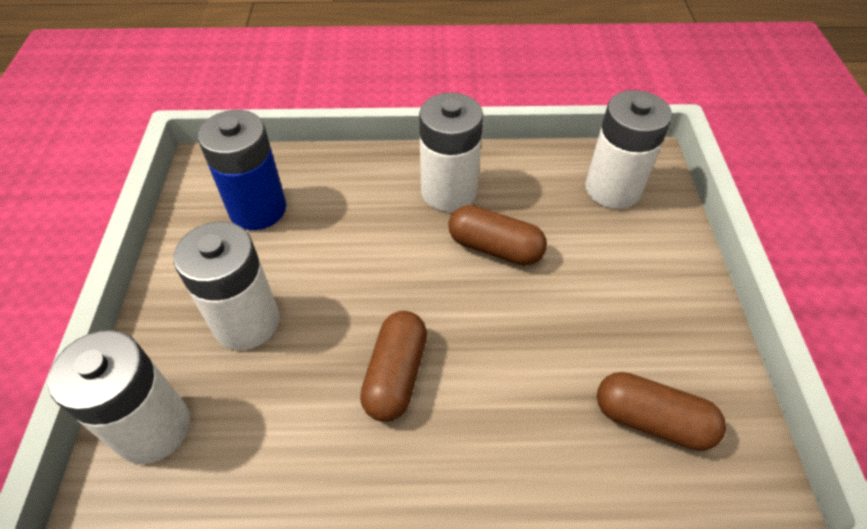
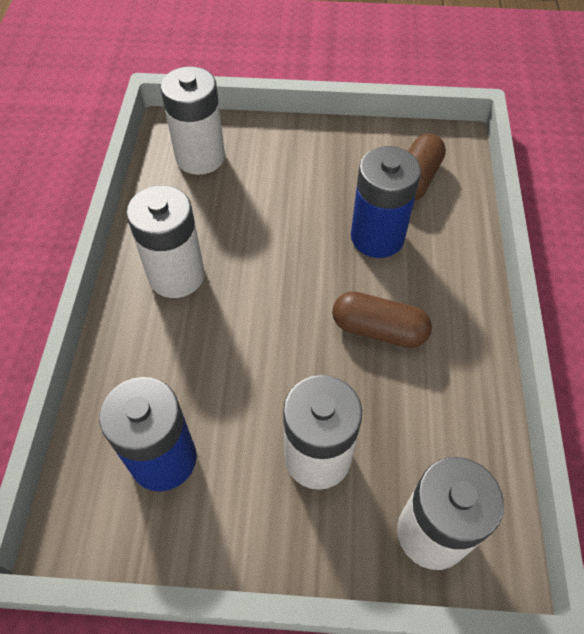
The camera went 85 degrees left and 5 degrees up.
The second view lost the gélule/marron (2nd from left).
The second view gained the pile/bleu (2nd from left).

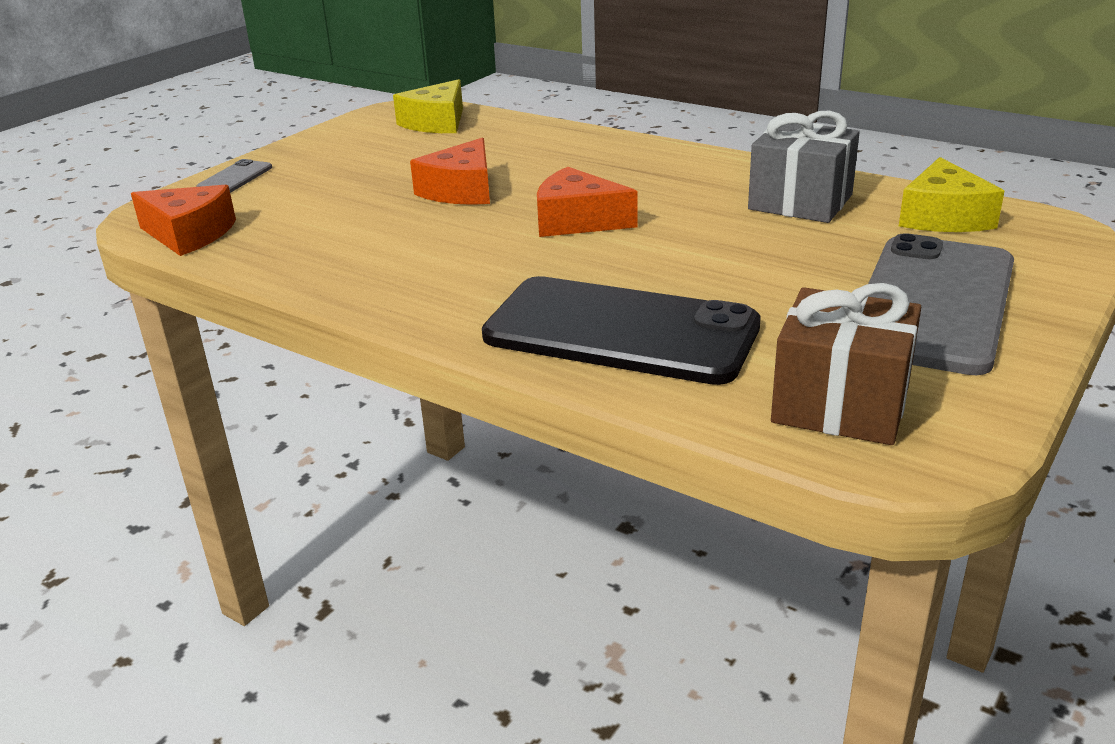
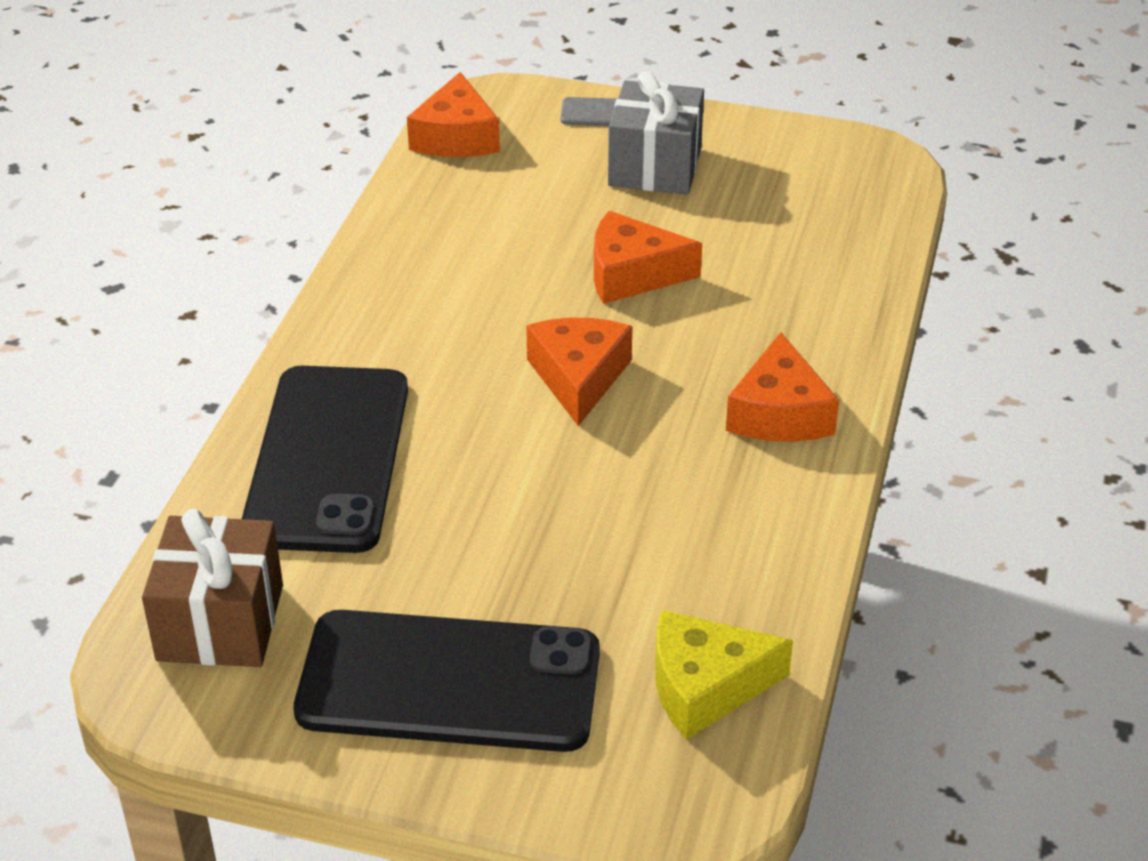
The camera went 70 degrees right and 10 degrees up.
The second view lost the fromage/jaune (1st from left).
The cadeau/gris ended up elsewhere.
What was the téléphone/gris (2nd from left) turned into the téléphone/noir (2nd from left).
The second view gained the fromage/orange (4th from left).

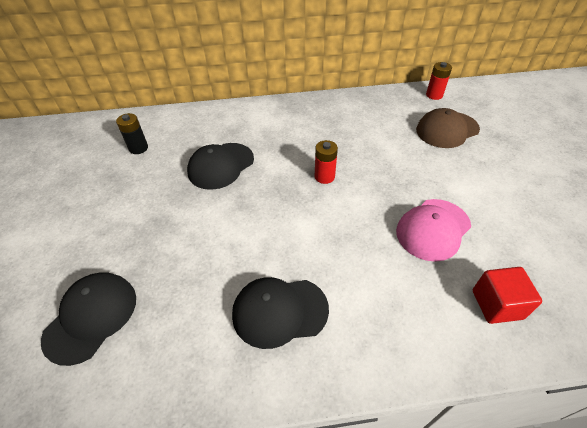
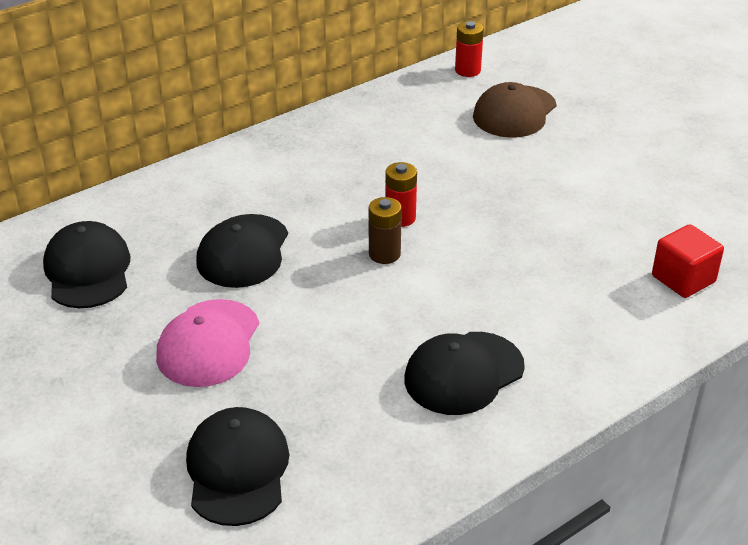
The camera went 30 degrees left and 10 degrees down.
Where the pile/noir stood, the casquette/noir (1st from left) came to stand.
The casquette/rose ended up elsewhere.
The second view gained the pile/marron.

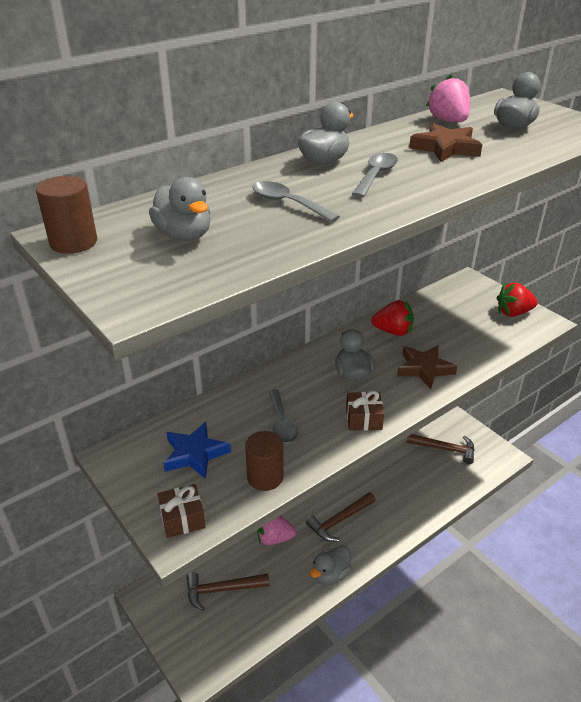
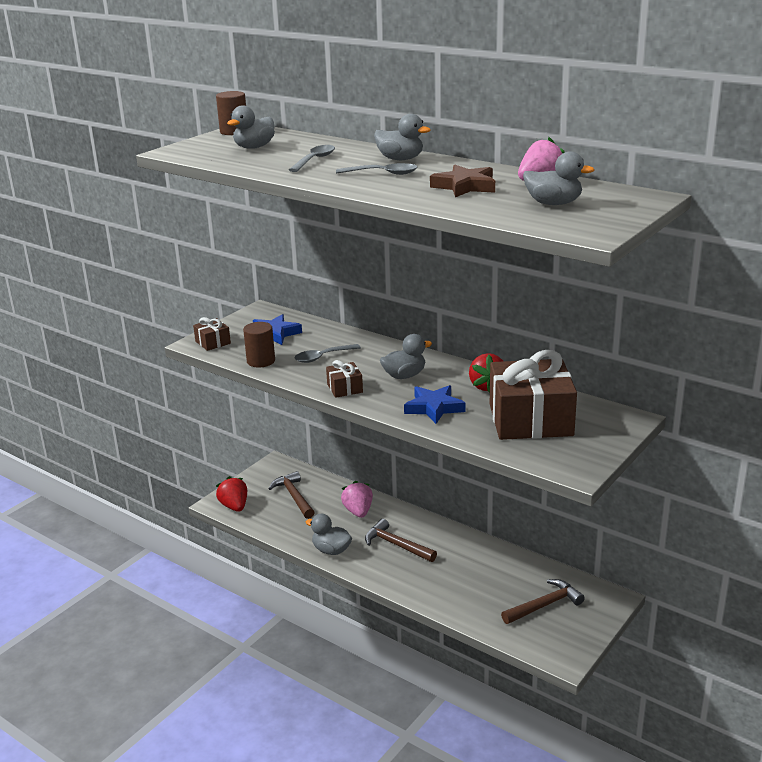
The camera went 75 degrees right and 10 degrees down.
The fraise/rouge (2nd from left in the first image) ended up elsewhere.
What was the étoile/marron (1st from left) turned into the étoile/bleu (2nd from left).
The marteau/marron (3rd from left) ended up facing another way, 120 degrees counterclockwise from before.
The second view gained the cadeau/marron (3rd from left).

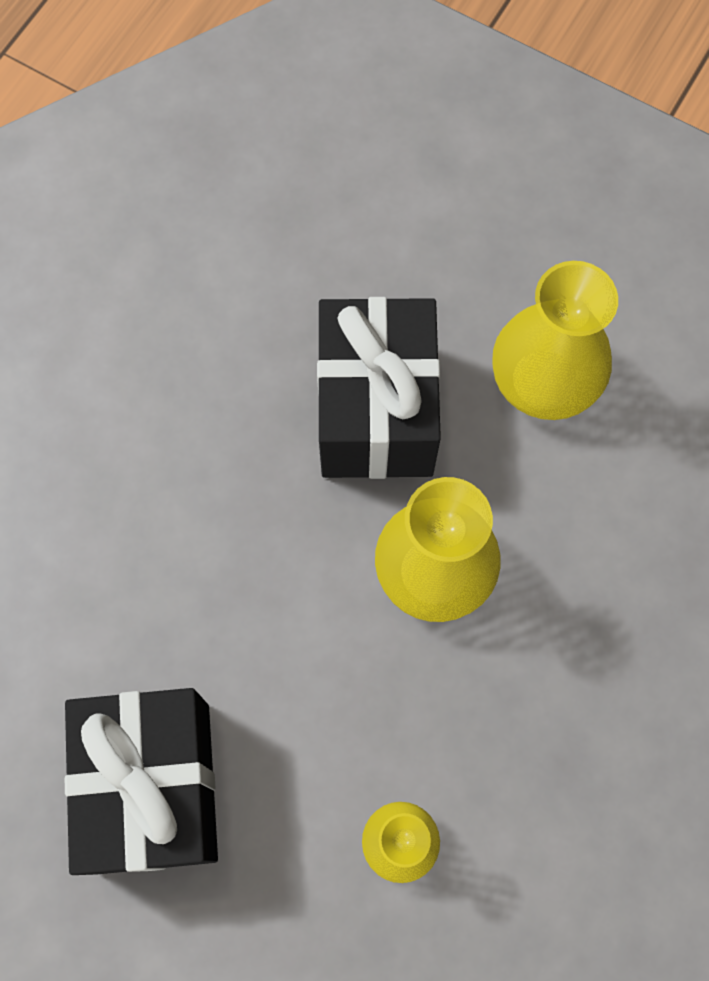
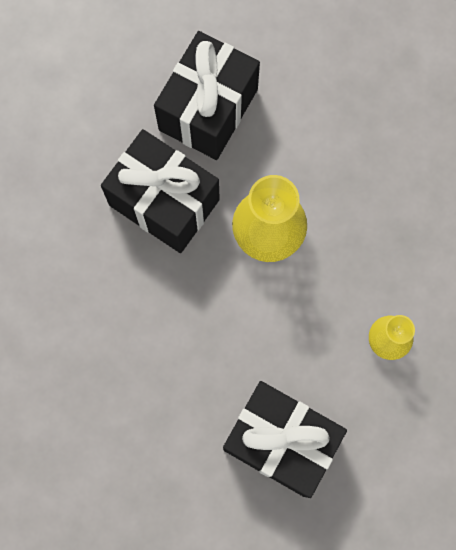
The camera went 55 degrees left and 5 degrees up.
Where the vase/jaune (3rd from left) stood, the cadeau/noir (2nd from left) came to stand.

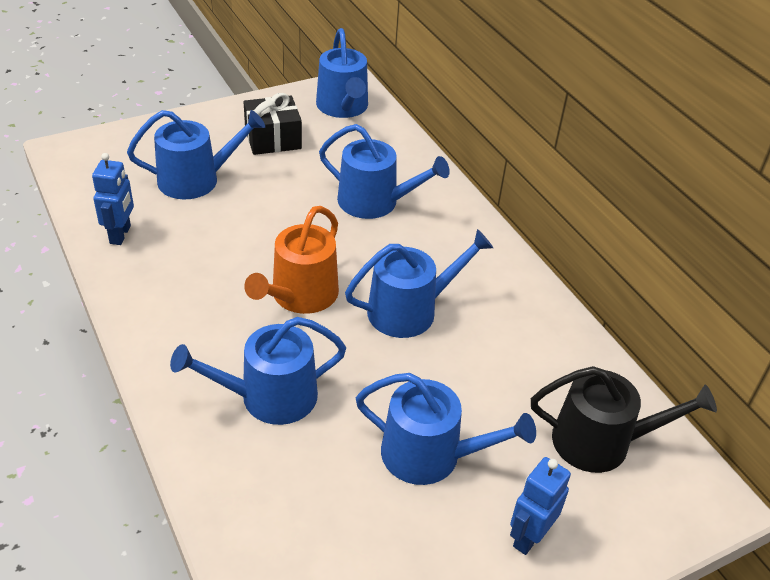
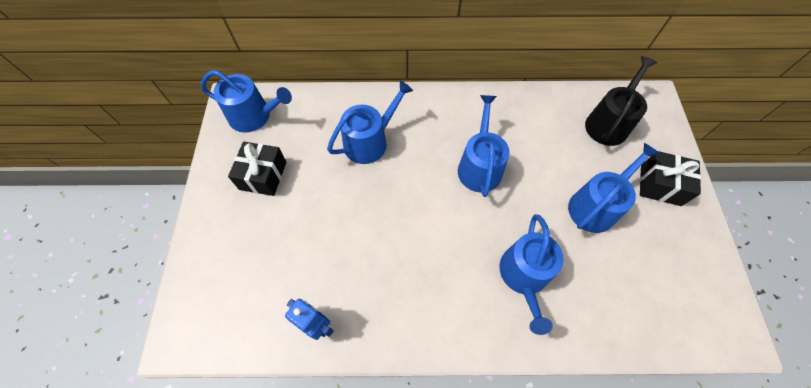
The camera went 60 degrees left and 20 degrees up.
The second view lost the arrosoir/bleu (1st from left).
The second view lost the arrosoir/orange.
Where the robot/bleu (2nd from left) stood, the cadeau/noir (2nd from left) came to stand.

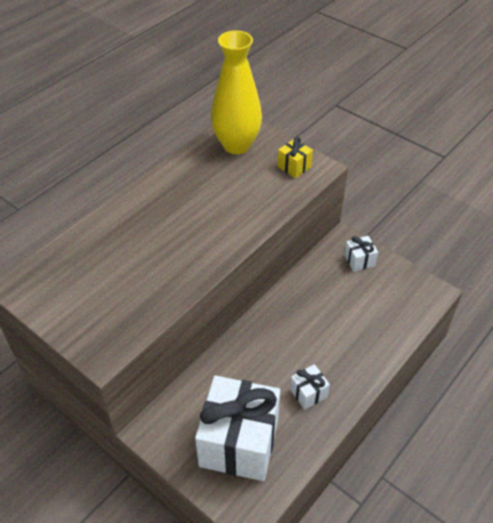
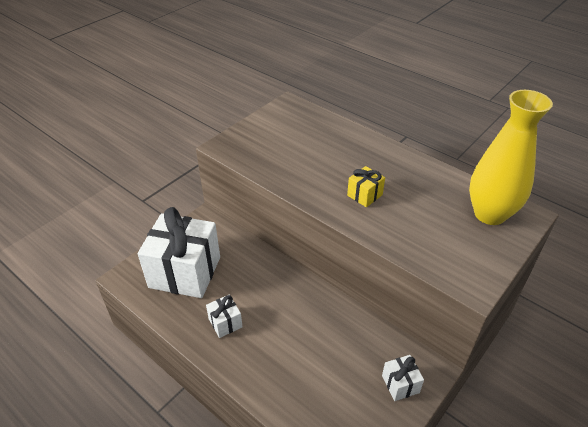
The camera went 90 degrees right and 5 degrees down.
The cadeau/jaune ended up elsewhere.

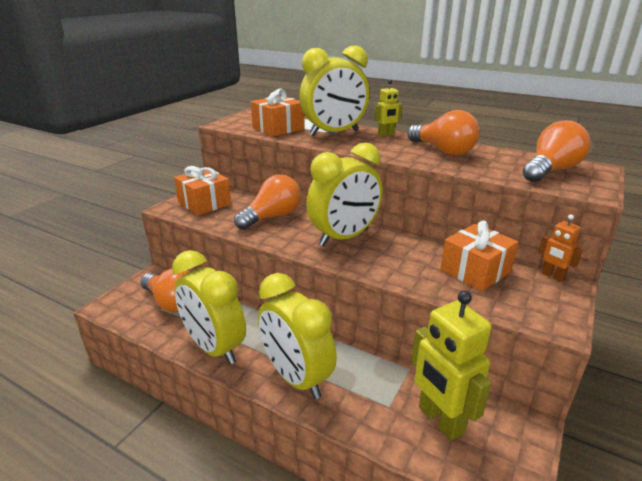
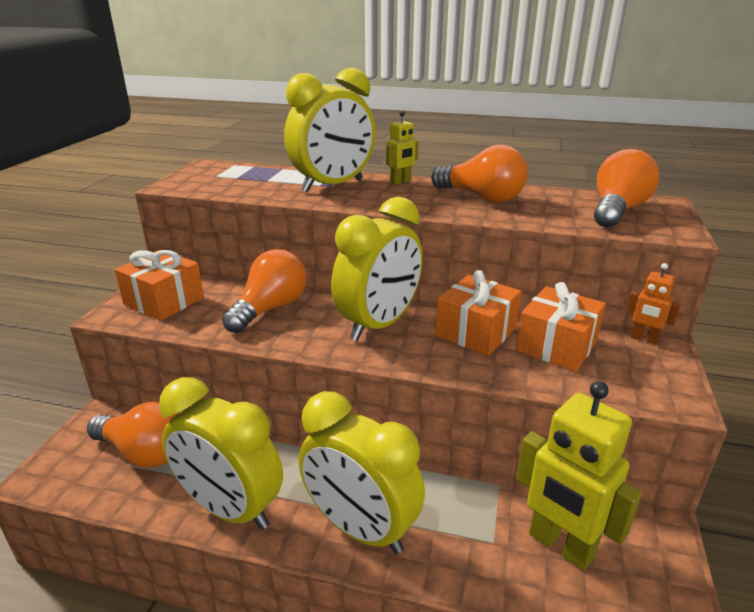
The camera went 15 degrees left and 0 degrees up.
The cadeau/orange (2nd from left) ended up elsewhere.

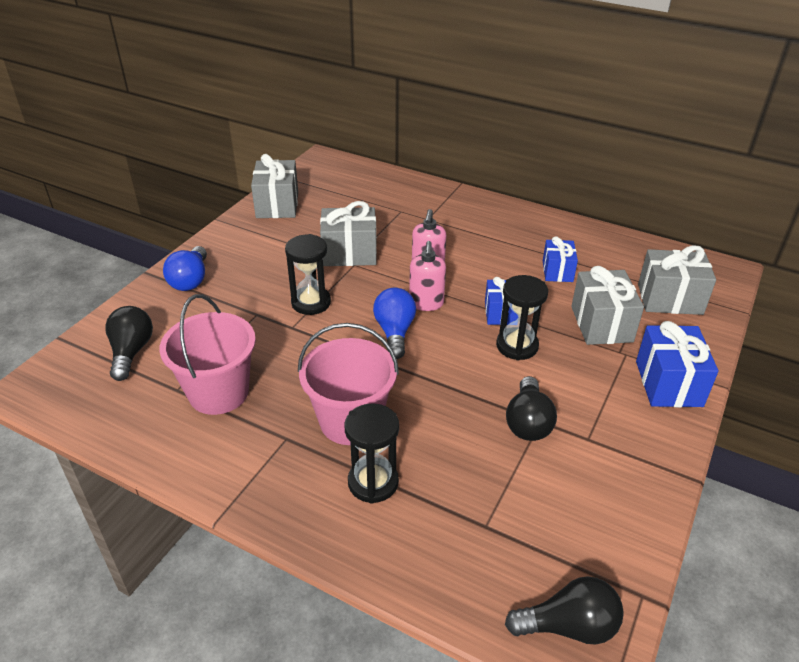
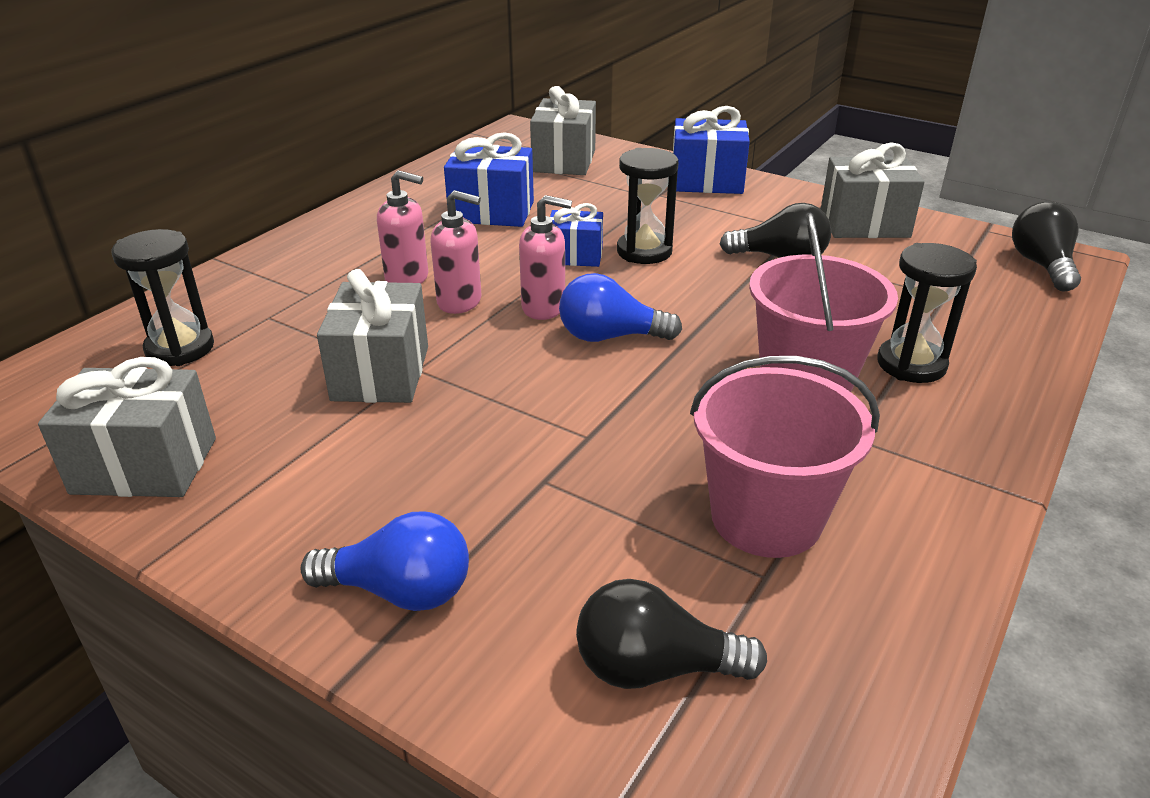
The camera went 85 degrees left and 5 degrees down.
The sablier/noir (1st from left) ended up elsewhere.
The size of the cadeau/bleu (2nd from left in the first image) changed by a factor of 1.58.
The cadeau/gris (3rd from left in the first image) ended up elsewhere.
The second view gained the distributeur de savon/rose (1st from left).

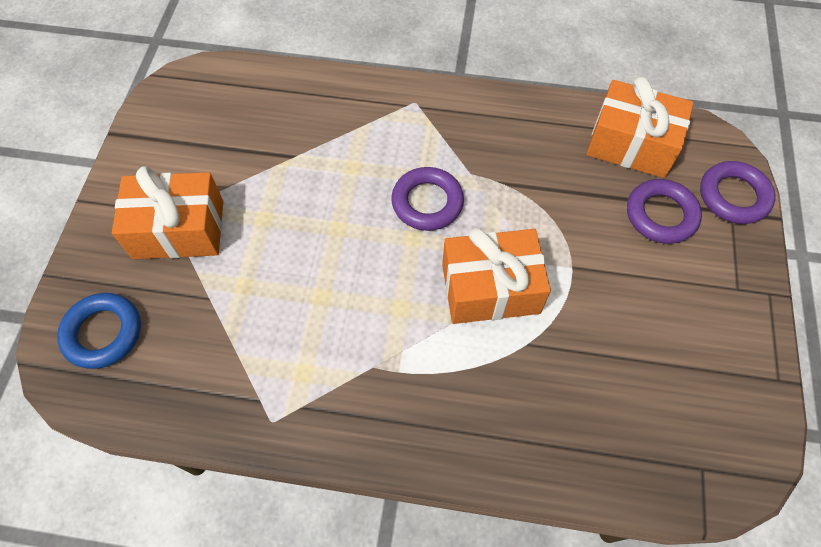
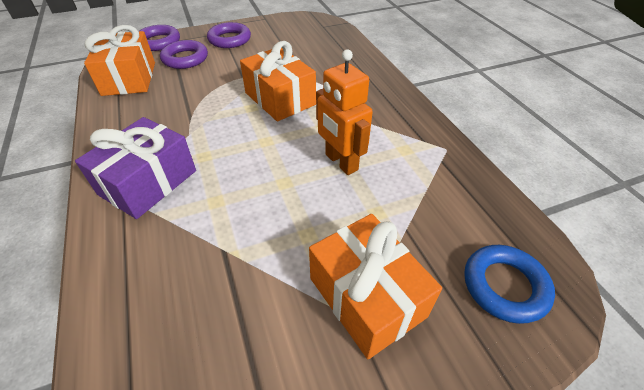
The camera went 120 degrees left and 15 degrees down.
The anneau/violet (1st from left in the first image) ended up elsewhere.
The second view gained the robot/orange.
The second view gained the cadeau/violet.

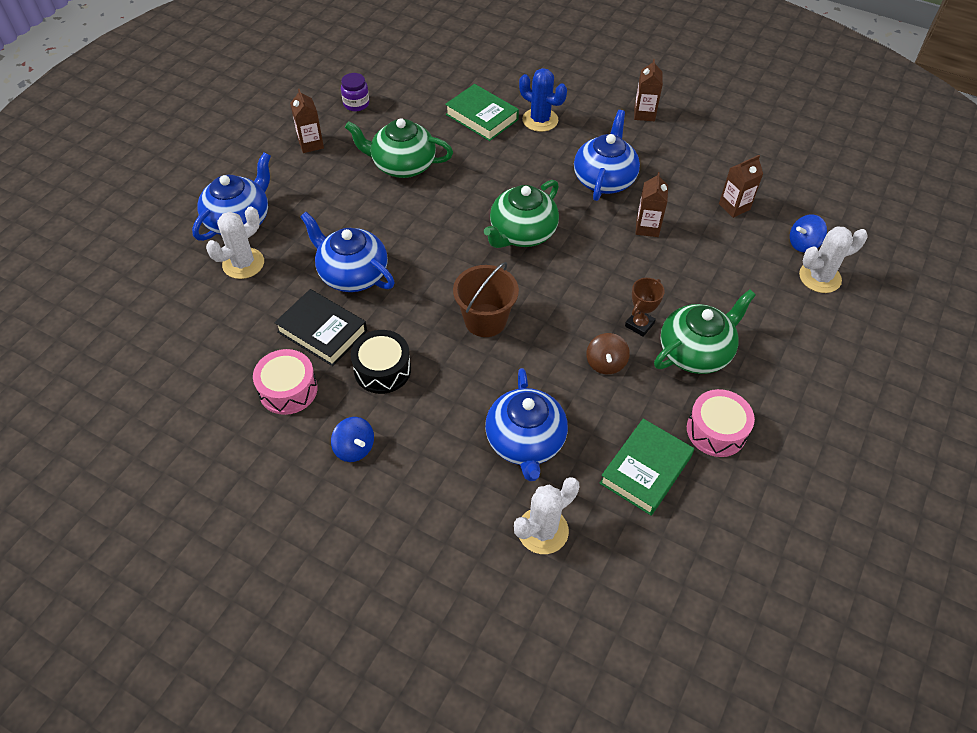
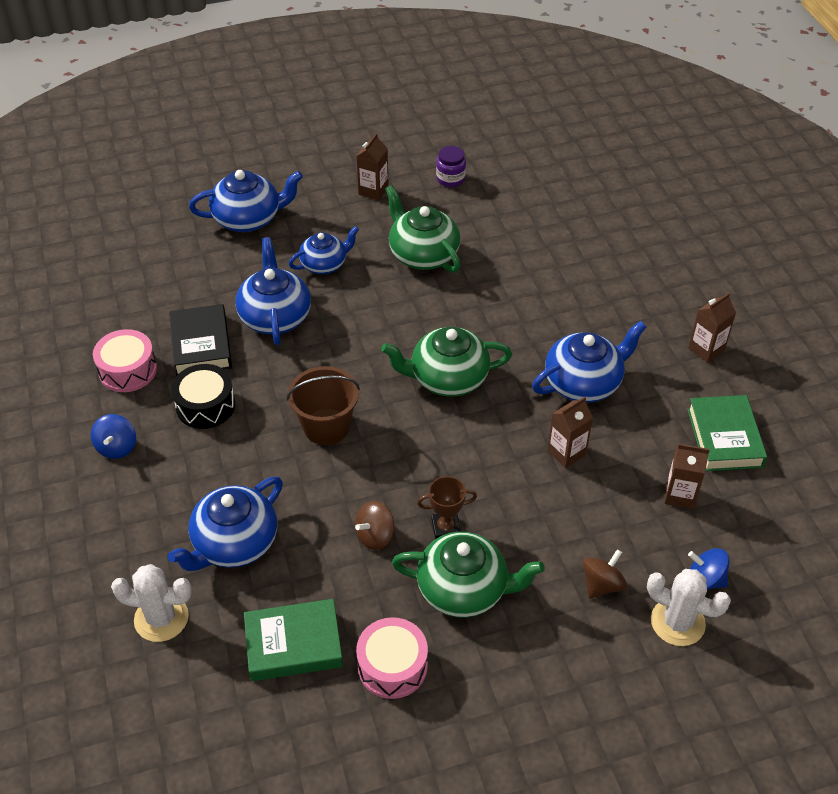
The camera went 45 degrees right and 5 degrees down.
The second view lost the cactus/bleu.
The livre/vert (1st from left in the first image) ended up elsewhere.
The second view lost the cactus/blanc (1st from left).
The second view gained the théière/bleu (4th from left).
The second view gained the toupie/marron (2nd from left).

